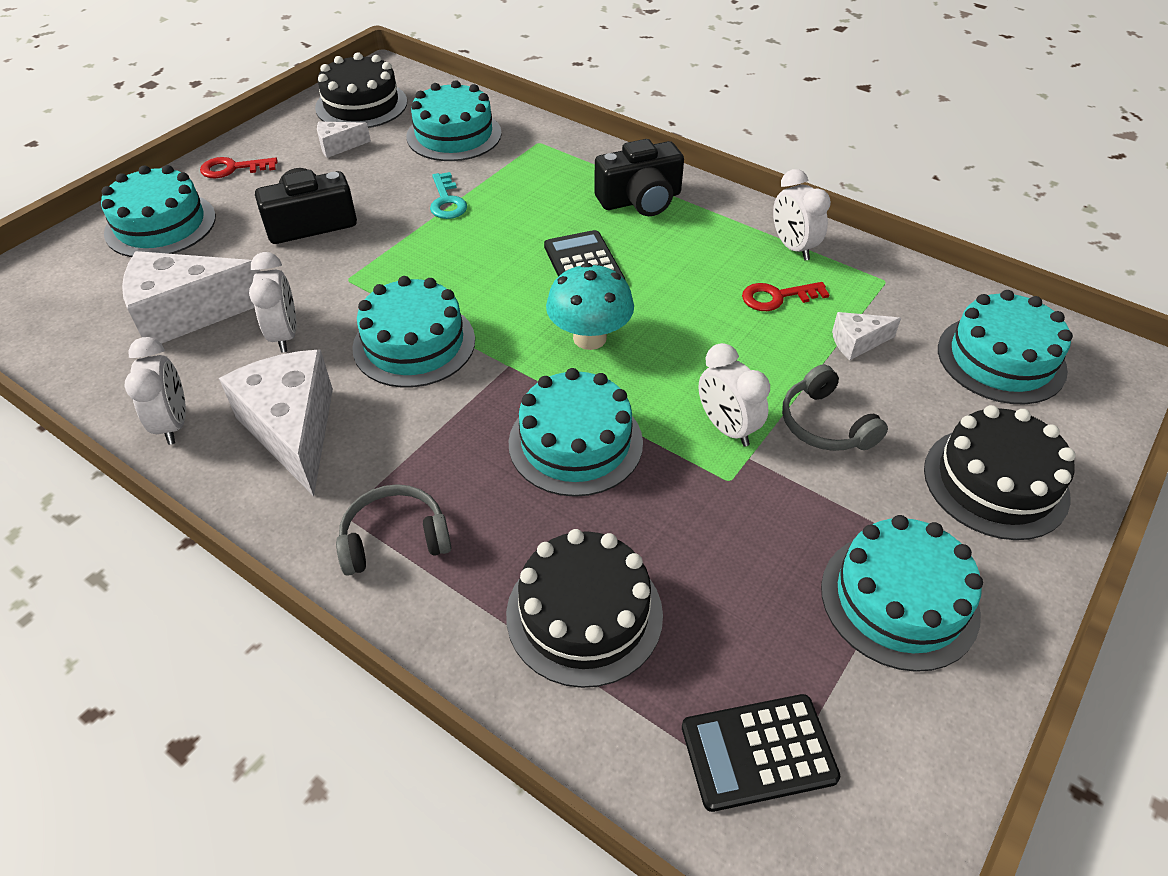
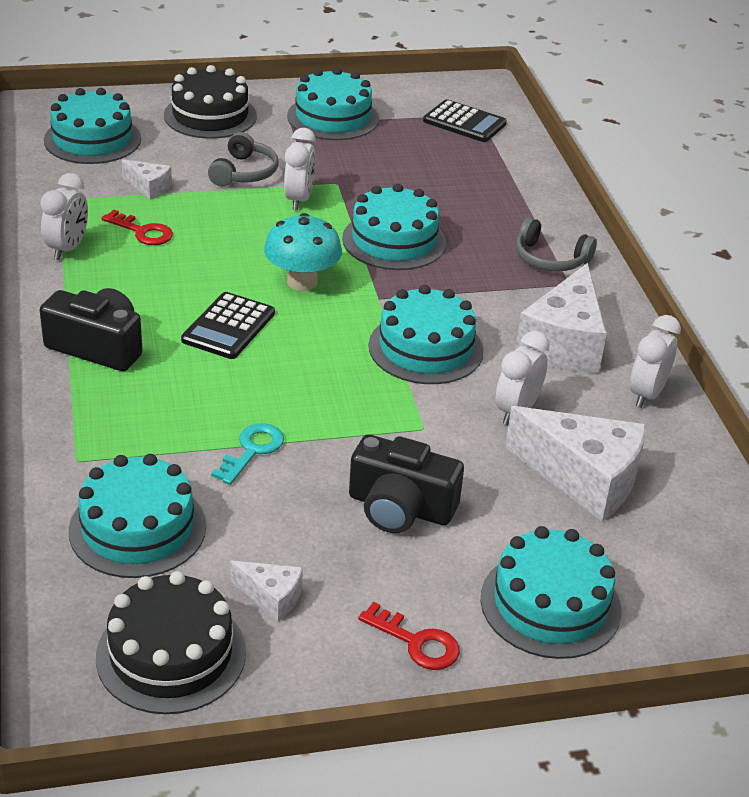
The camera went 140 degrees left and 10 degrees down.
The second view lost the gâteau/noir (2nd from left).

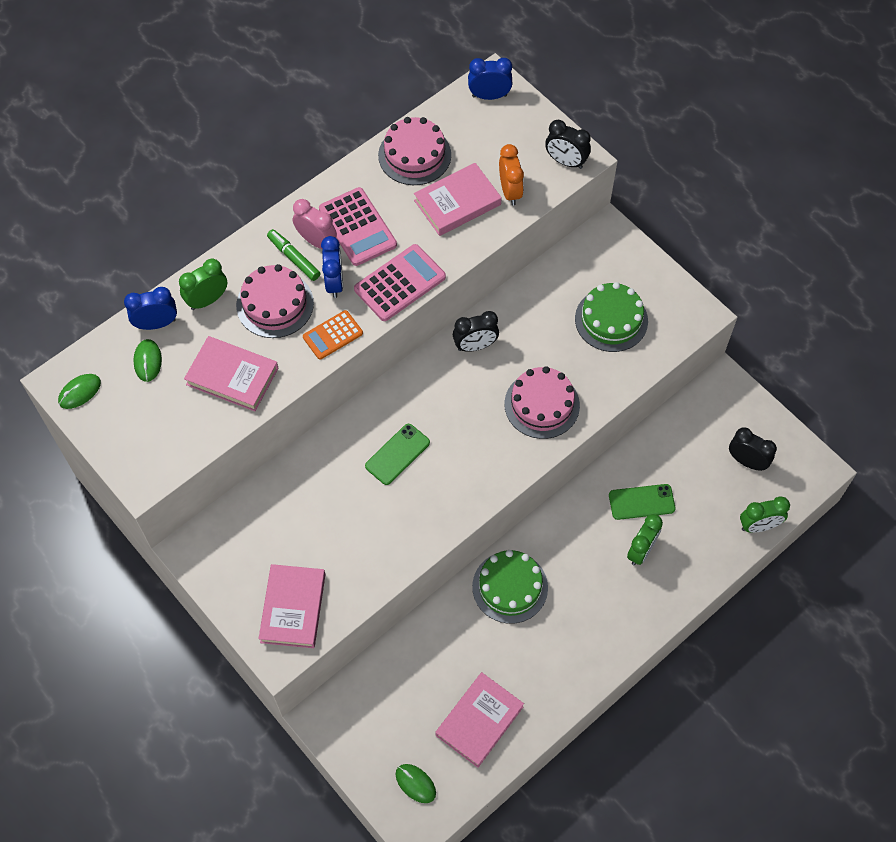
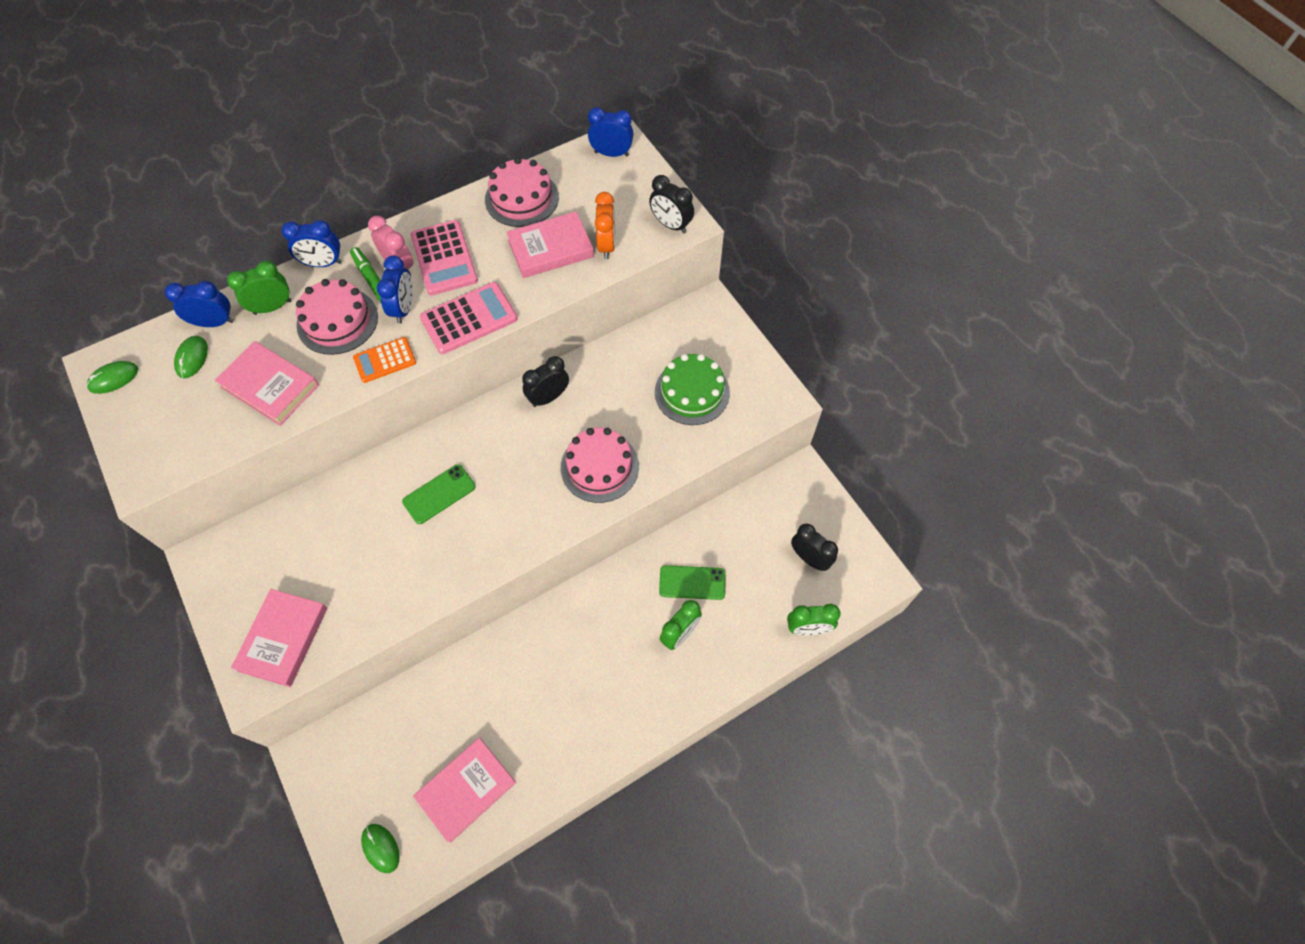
The camera went 10 degrees right and 0 degrees up.
The réveil/noir (1st from left) ended up facing another way, 150 degrees clockwise from before.
The second view lost the gâteau/vert (1st from left).
The second view gained the réveil/bleu (2nd from left).

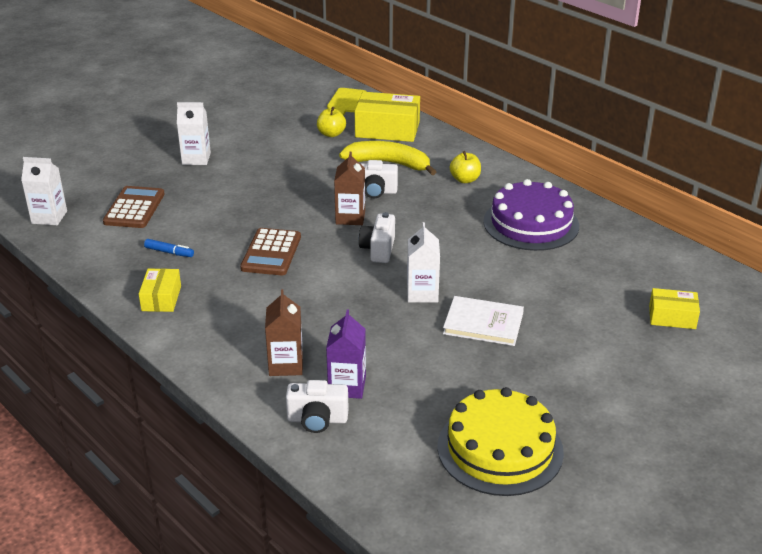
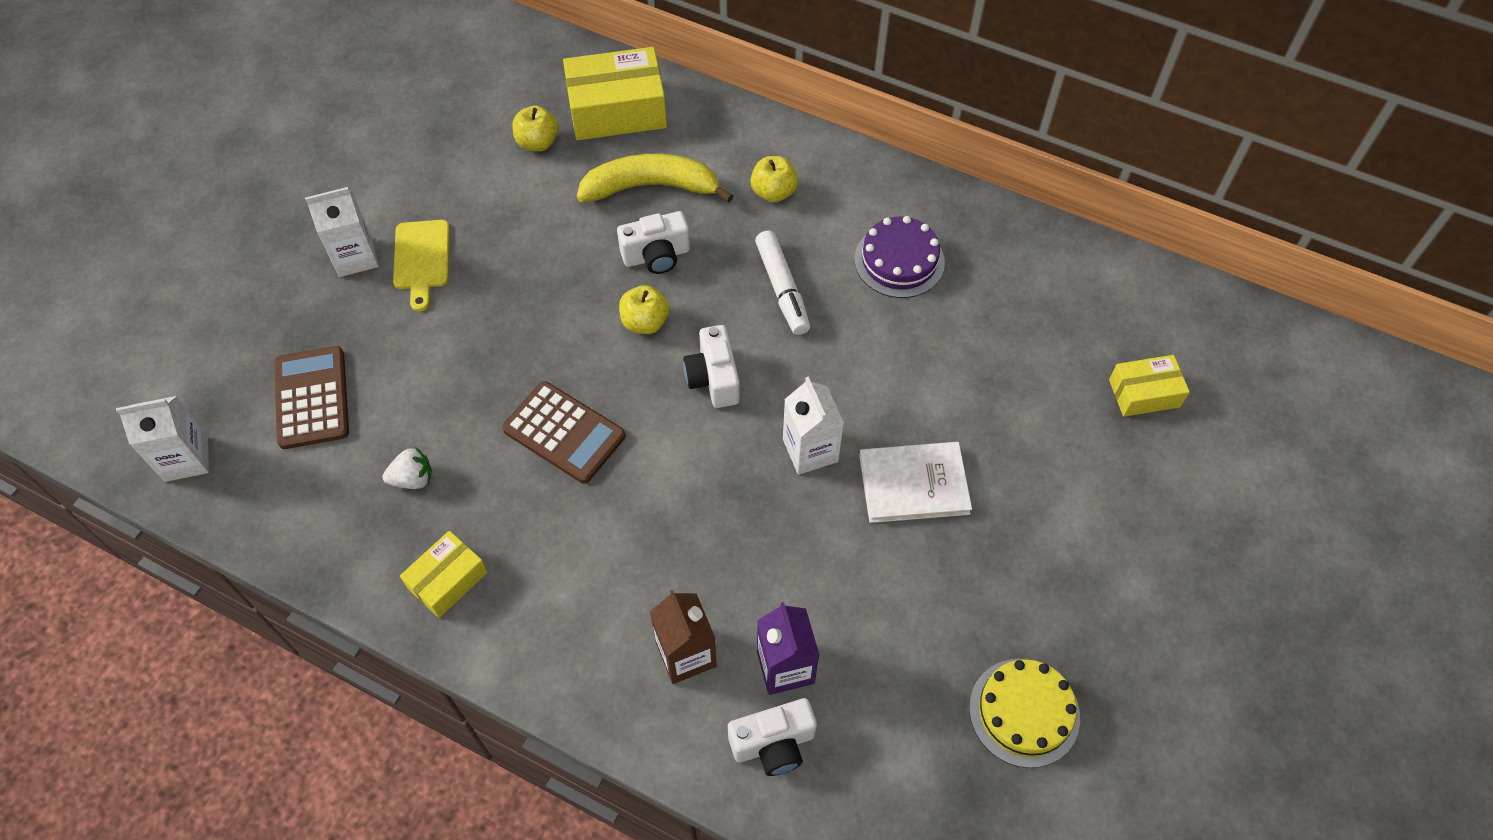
The camera went 20 degrees left and 25 degrees up.
The planche à découper/jaune ended up elsewhere.
Where the brique de lait/marron (2nd from left) stood, the pomme/jaune (2nd from left) came to stand.
The size of the gâteau/violet changed by a factor of 0.66.
The calculatrice/marron (2nd from left) ended up facing another way, 45 degrees counterclockwise from before.
Where the feutre/bleu stood, the fraise/blanc came to stand.
The boîte/jaune (1st from left) ended up facing another way, 60 degrees clockwise from before.
The size of the gâteau/jaune changed by a factor of 0.66.
The second view gained the feutre/blanc.

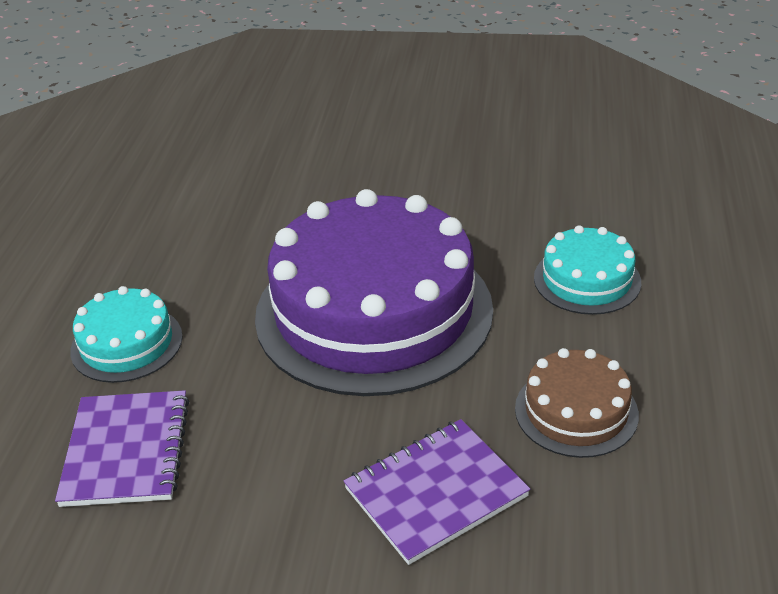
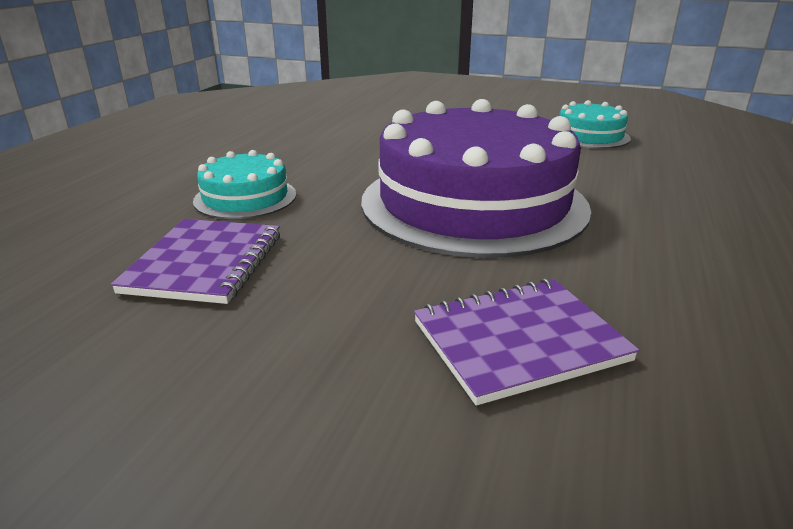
The camera went 10 degrees right and 10 degrees down.
The gâteau/turquoise (2nd from left) ended up elsewhere.
The second view lost the gâteau/marron.

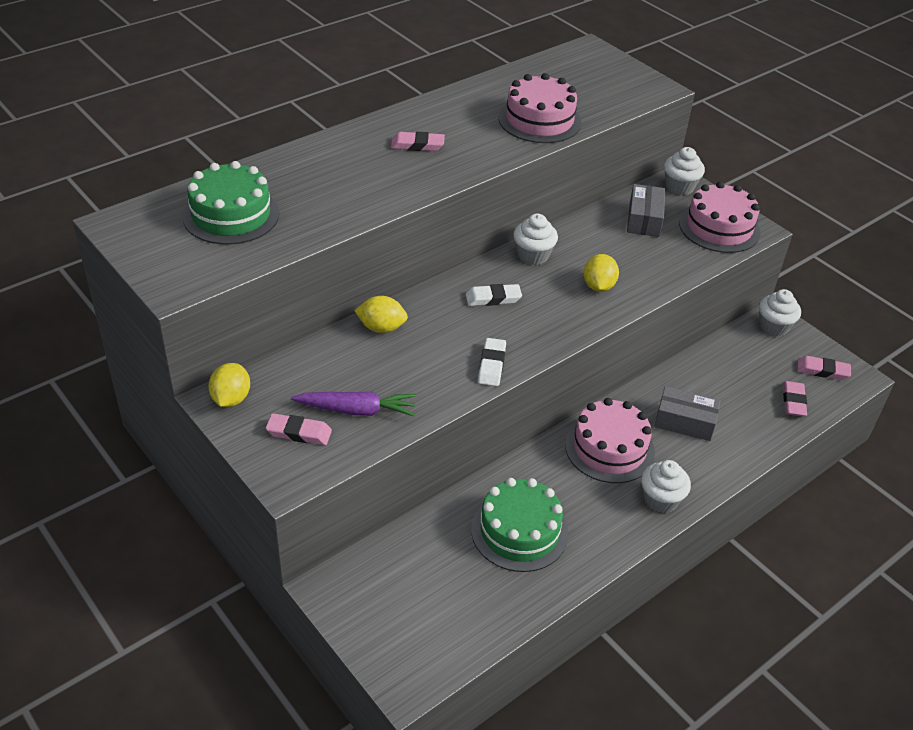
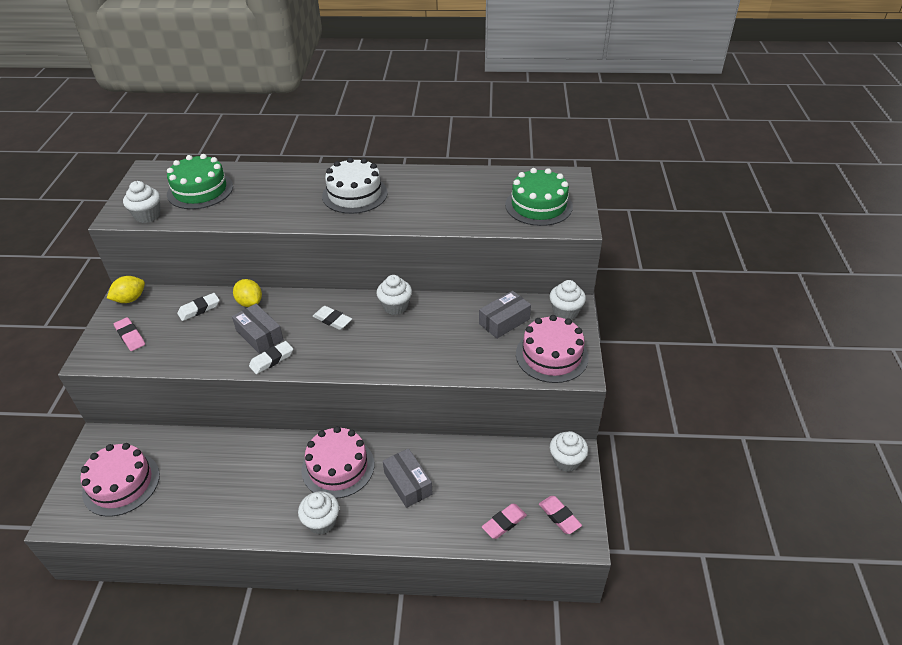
The camera went 45 degrees right and 0 degrees up.
The gâteau/rose (1st from left) ended up elsewhere.
Where the gomme/rose (2nd from left) stood, the gâteau/blanc came to stand.
The second view lost the citron/jaune (3rd from left).
The second view lost the carotte/violet.
The gâteau/vert (2nd from left) ended up elsewhere.
The second view gained the muffin/blanc (1st from left).
The second view gained the gomme/blanc (1st from left).
The second view gained the boîte/gris (1st from left).

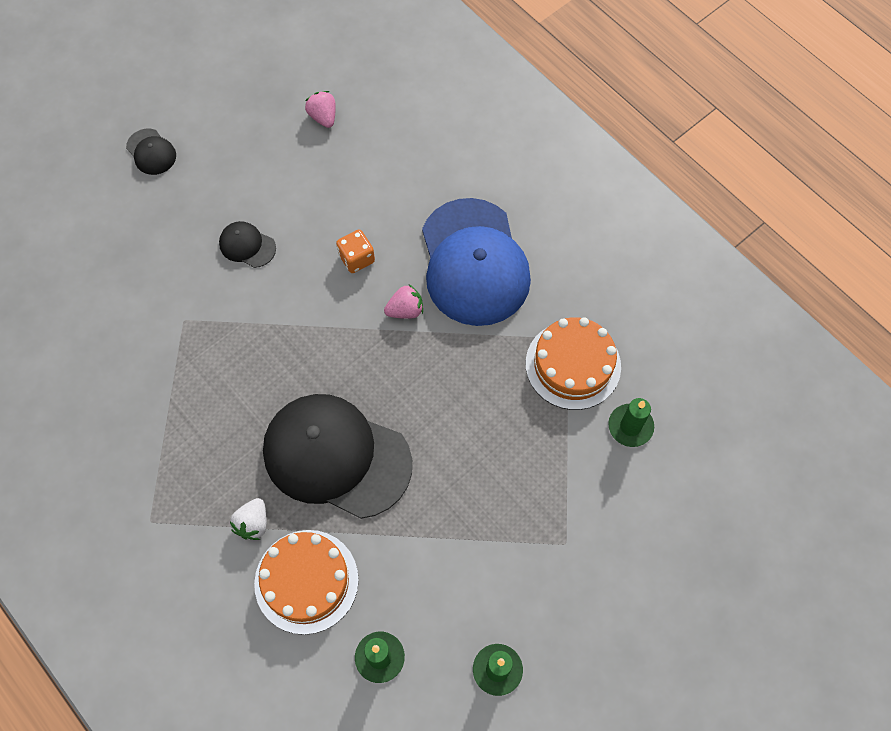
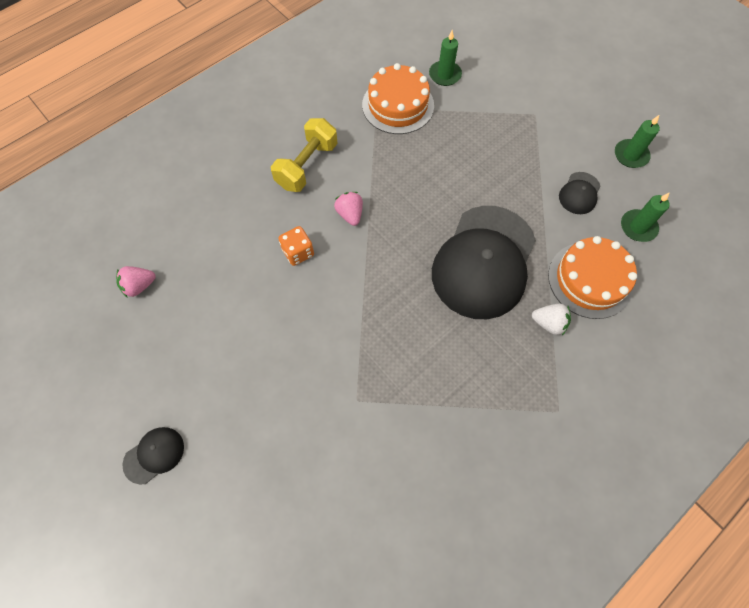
The camera went 90 degrees left and 0 degrees up.
Where the casquette/bleu stood, the haltère/jaune came to stand.
The casquette/noir (2nd from left in the first image) ended up elsewhere.

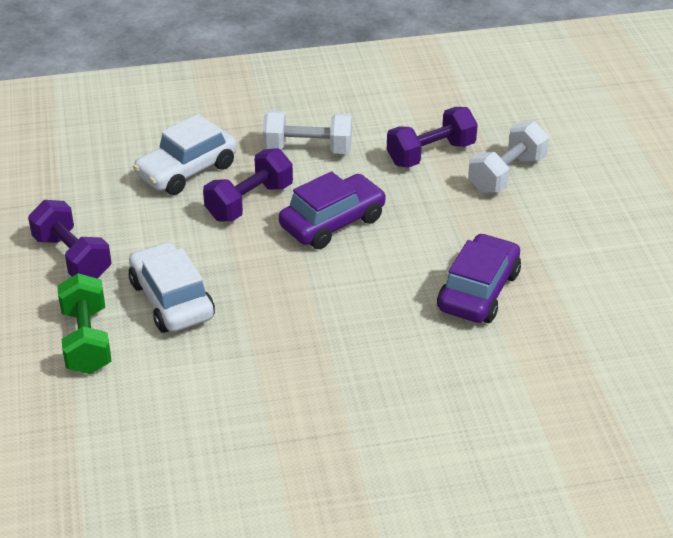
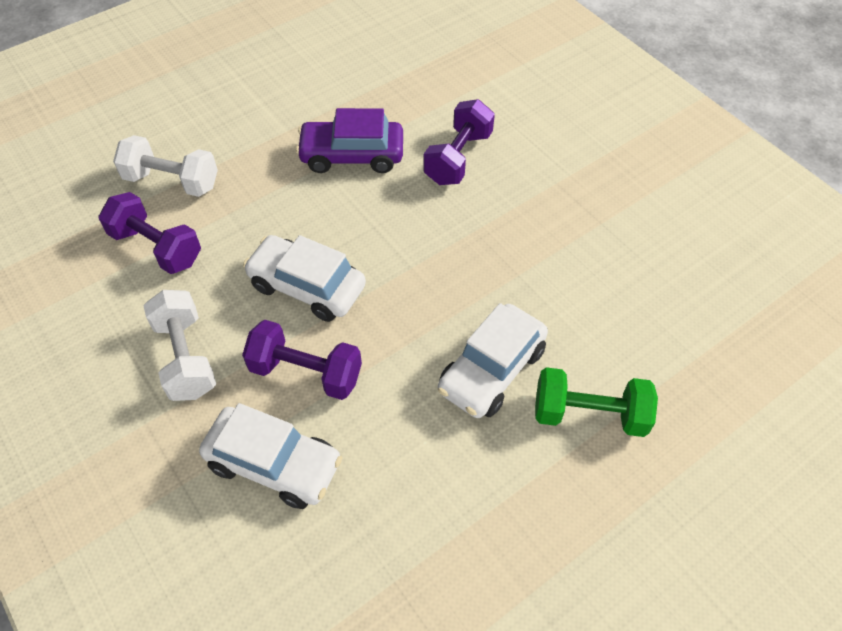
The camera went 115 degrees left and 15 degrees up.
What was the voiture/violet (1st from left) turned into the voiture/blanc (2nd from left).
The haltère/violet (1st from left in the first image) ended up elsewhere.
The haltère/vert ended up facing another way, 45 degrees clockwise from before.

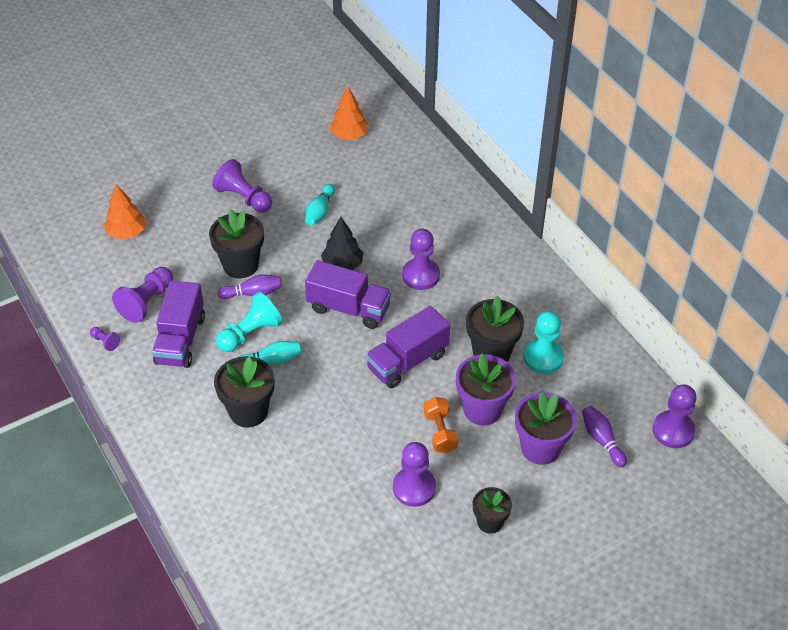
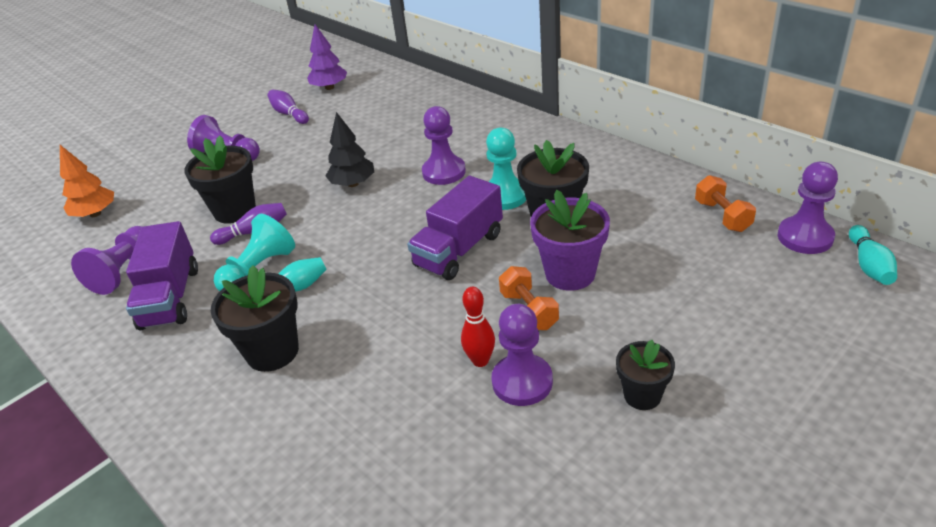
The camera went 10 degrees left and 10 degrees down.
What was the arbre/orange (2nd from left) turned into the arbre/violet.
The quille/turquoise (2nd from left) ended up elsewhere.
The second view lost the camion/violet (2nd from left).
The pion/turquoise (2nd from left) ended up elsewhere.
The second view lost the pion/violet (1st from left).
The second view lost the pot de fleurs/violet (2nd from left).
The quille/violet (2nd from left) ended up elsewhere.
The second view gained the haltère/orange (2nd from left).
The second view gained the quille/rouge.

